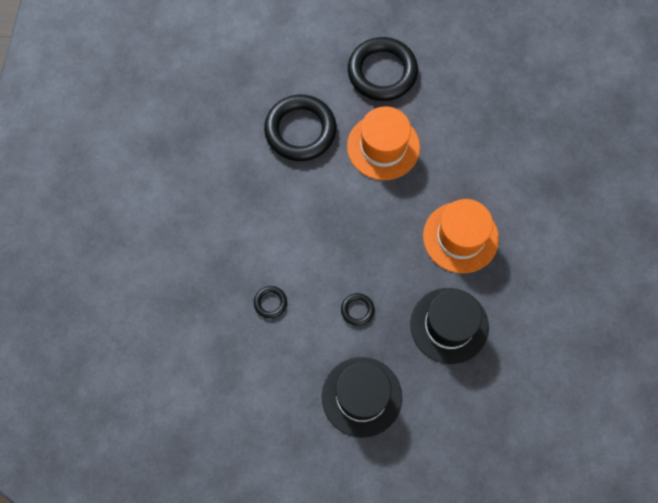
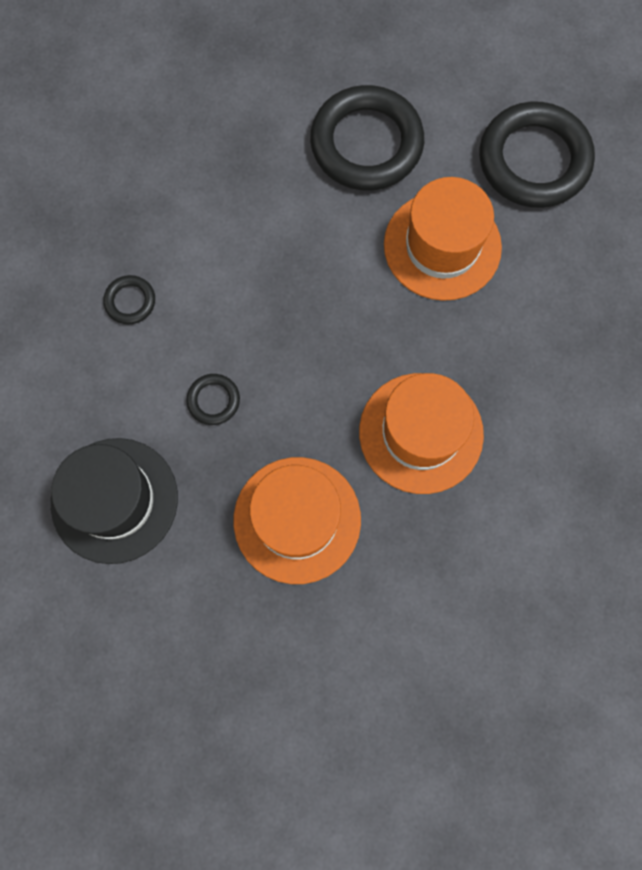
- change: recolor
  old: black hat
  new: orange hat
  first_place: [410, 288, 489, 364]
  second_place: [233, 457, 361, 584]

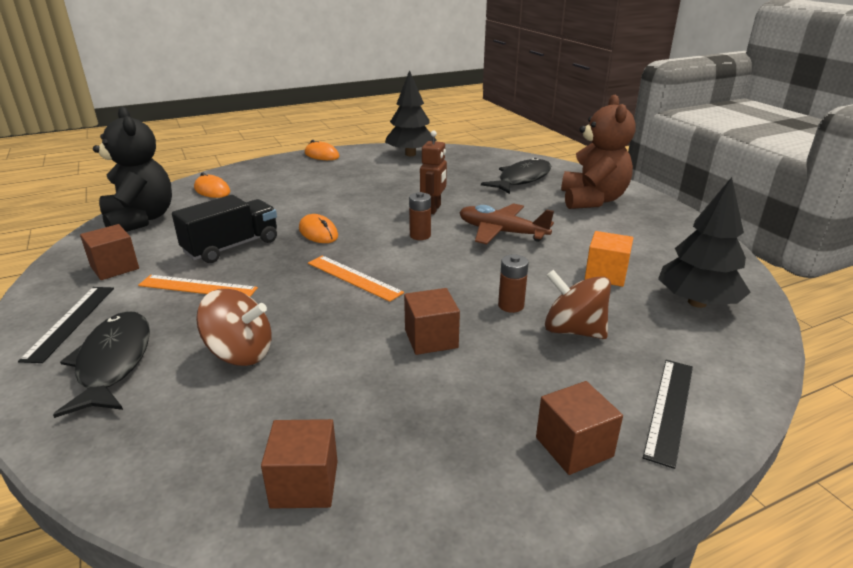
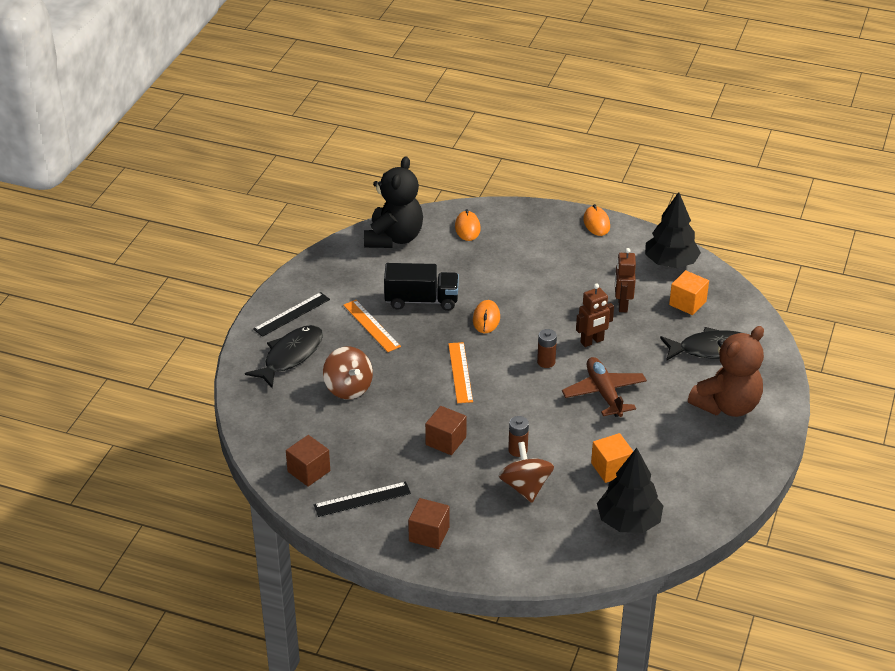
- change: delete
  old: brown cube
  first_place: [80, 224, 139, 280]
- change: insert
  new: brown robot
  second_place: [615, 248, 636, 312]
- change: insert
  new: orange cube
  second_place: [669, 270, 709, 315]
- change: move
  old: black ruler
  first_place: [643, 360, 693, 469]
  second_place: [314, 482, 411, 517]

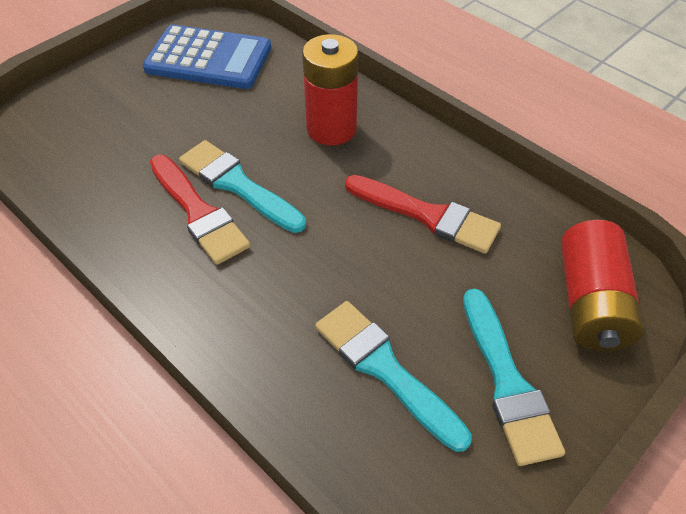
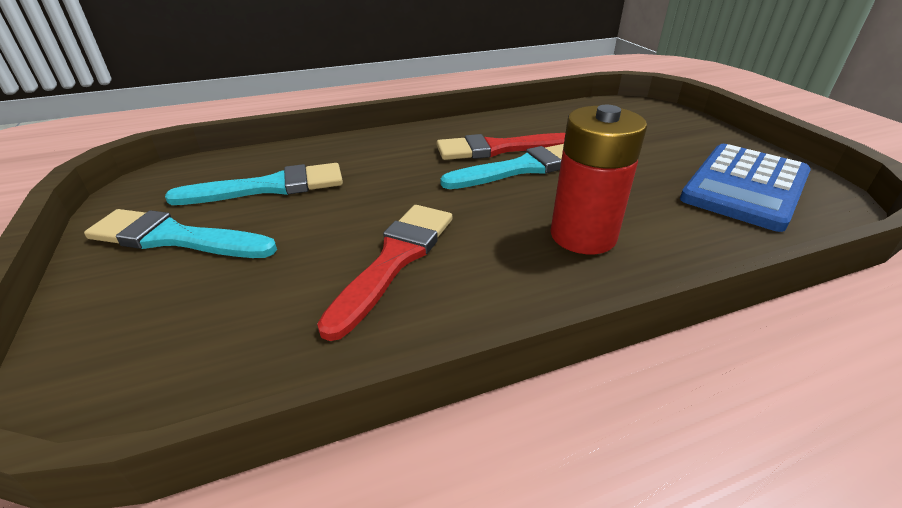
- change: delete
  old: crimson battery
  first_place: [561, 220, 644, 351]
- change: rotate
  old: crimson paint brush
  first_place: [345, 175, 501, 254]
  second_place: [317, 205, 452, 341]
  degrees: 150

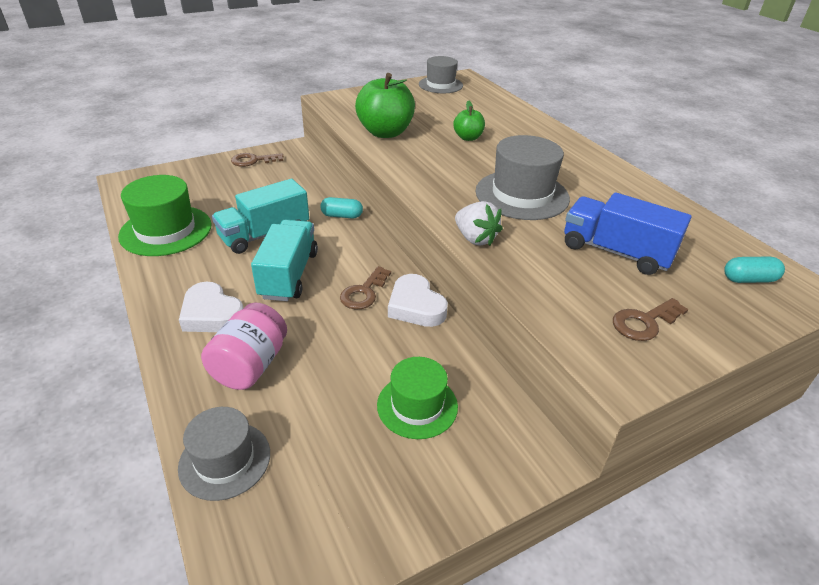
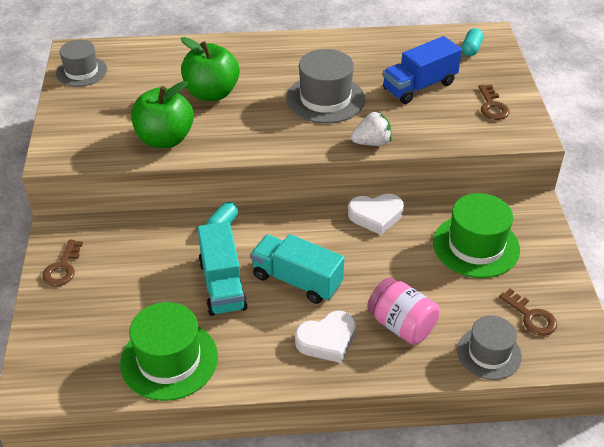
- change: move
  old: brown door key
  first_place: [340, 266, 391, 310]
  second_place: [499, 289, 557, 336]
- change: resize
  old: green hat
  first_place: [377, 357, 458, 439]
  second_place: [433, 193, 520, 278]
  factor: 1.51
- change: resize
  old: green toy apple
  first_place: [453, 100, 485, 141]
  second_place: [181, 37, 240, 101]
  factor: 1.87

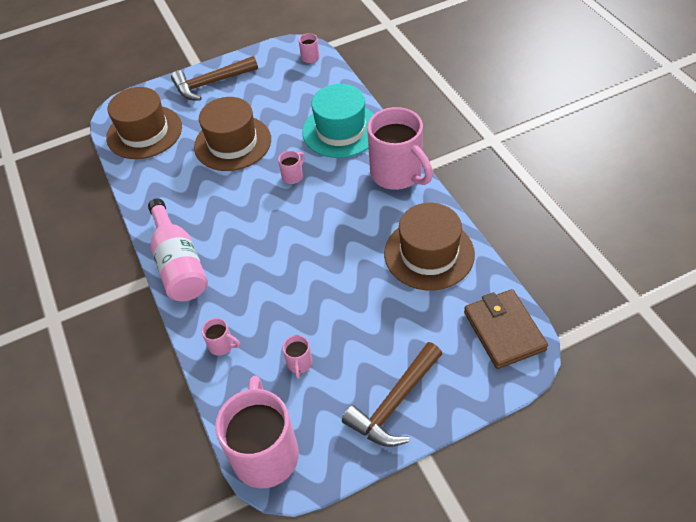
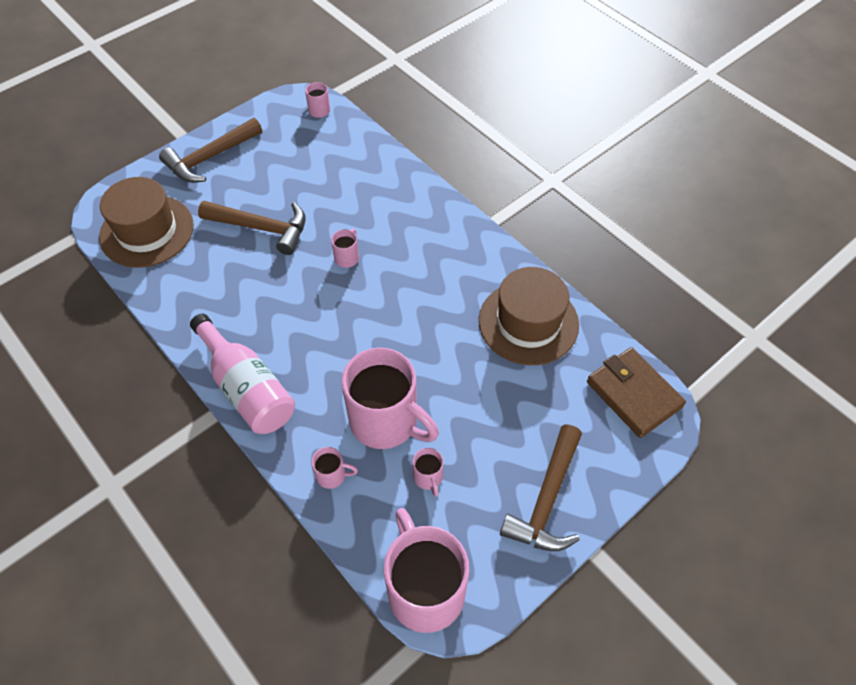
- change: delete
  old: turquoise hat
  first_place: [302, 84, 374, 158]
- change: move
  old: rosy mug
  first_place: [367, 107, 433, 190]
  second_place: [341, 348, 439, 449]
- change: replace
  old: brown hat
  new: brown hammer
  first_place: [194, 97, 271, 171]
  second_place: [198, 201, 306, 255]

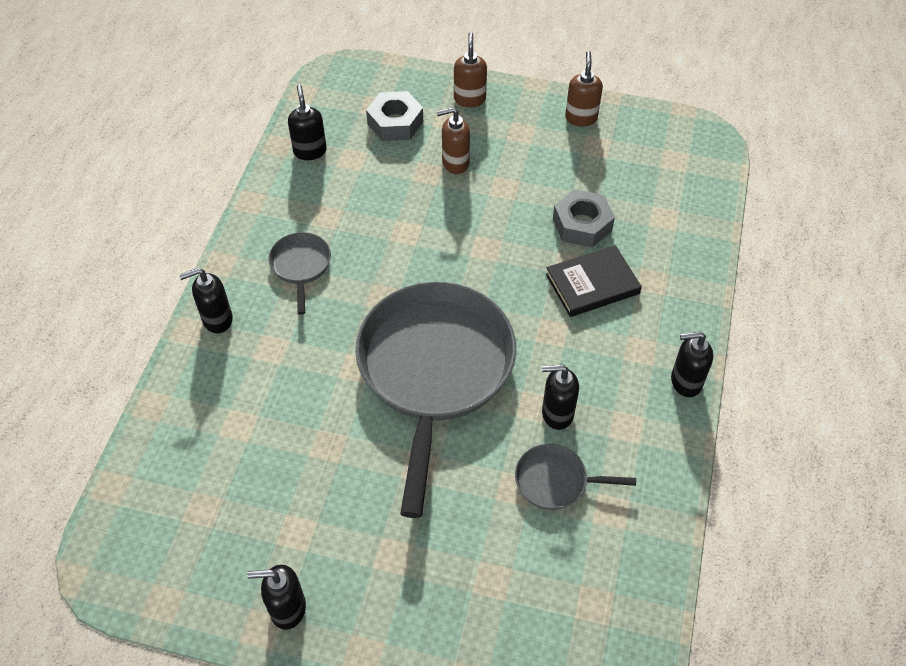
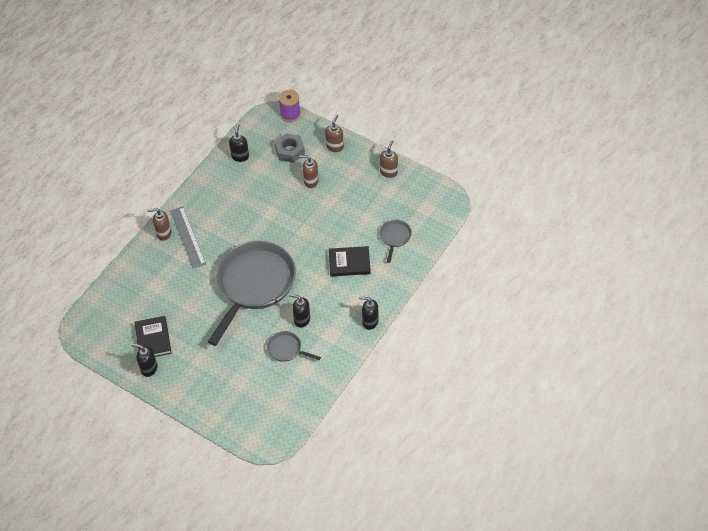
- change: delete
  old: grey hexagon nut
  first_place: [553, 189, 615, 248]
- change: insert
  new: black book
  second_place: [134, 316, 172, 357]
- change: insert
  new: grey ruler
  second_place: [170, 206, 206, 268]
- change: insert
  new: violet spool
  second_place: [279, 90, 301, 122]
- change: move
  old: grey pan
  first_place: [268, 232, 331, 315]
  second_place: [379, 220, 412, 263]
- change: recolor
  old: black pump bottle
  new: brown pump bottle
  first_place: [179, 268, 233, 333]
  second_place: [147, 208, 171, 241]

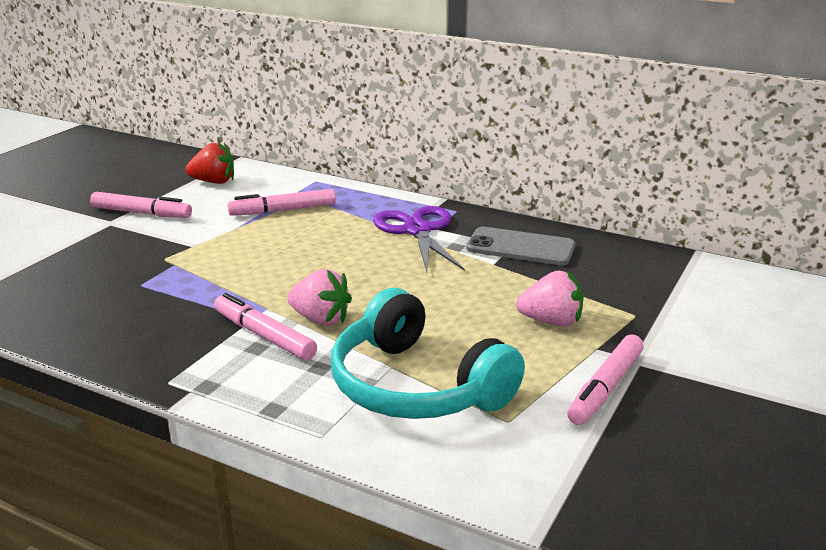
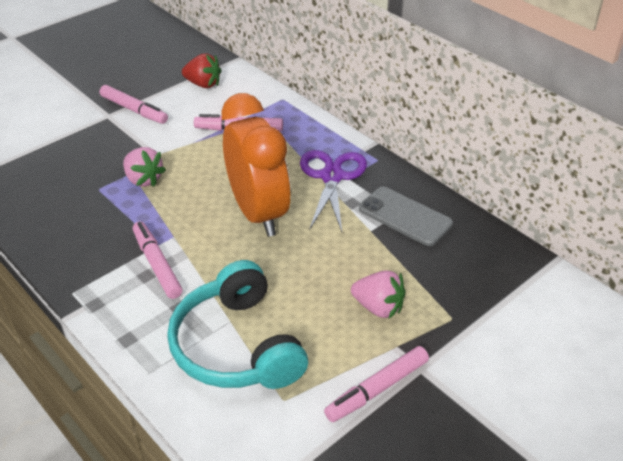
- change: insert
  new: orange bedside clock
  second_place: [221, 93, 291, 236]
- change: move
  old: rosy berry
  first_place: [287, 269, 352, 325]
  second_place: [123, 147, 166, 187]

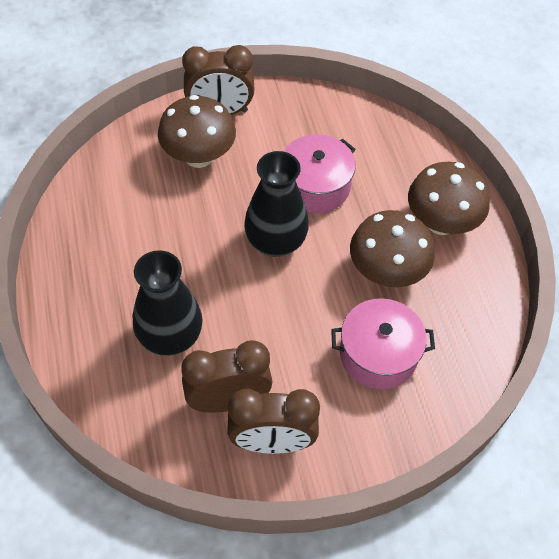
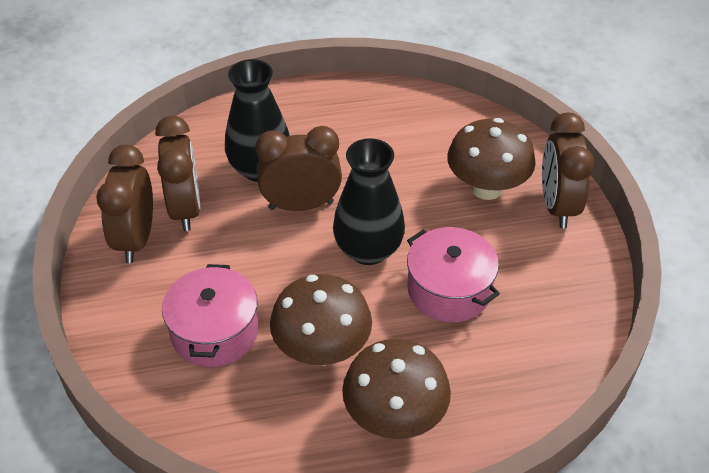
- change: insert
  new: brown bedside clock
  second_place: [255, 126, 342, 211]

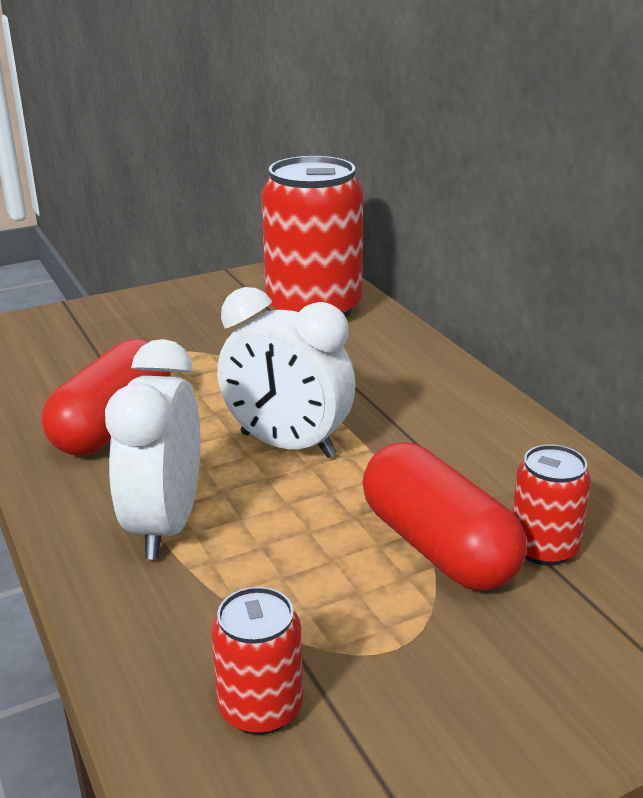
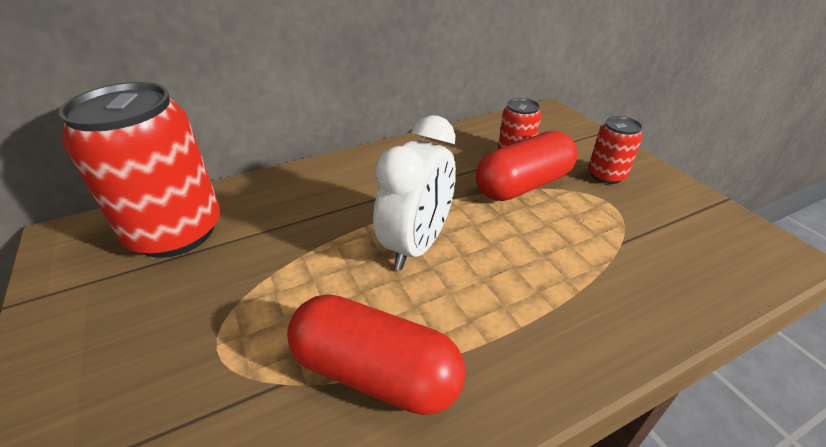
- change: delete
  old: pure white bedside clock
  first_place: [105, 339, 200, 559]
- change: move
  old: crimson can
  first_place: [211, 587, 303, 735]
  second_place: [588, 116, 643, 184]

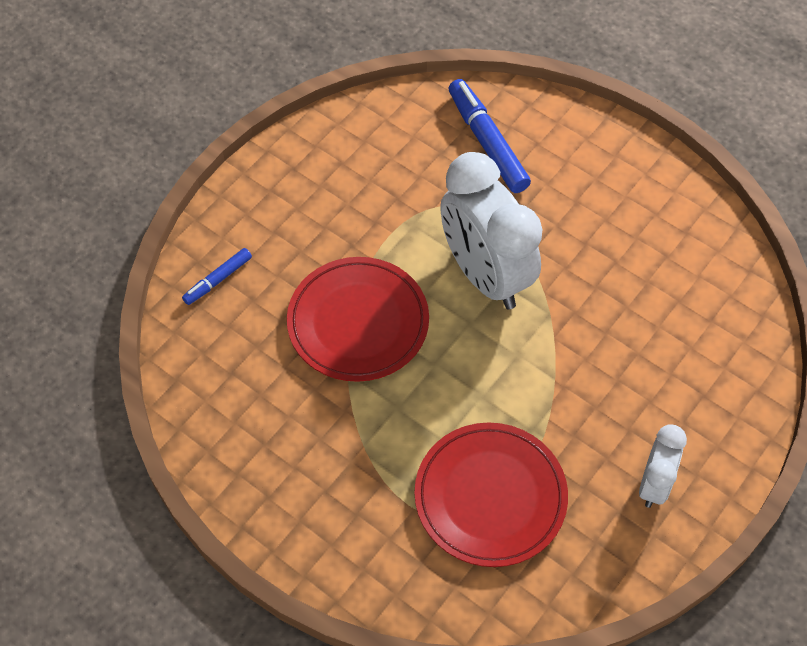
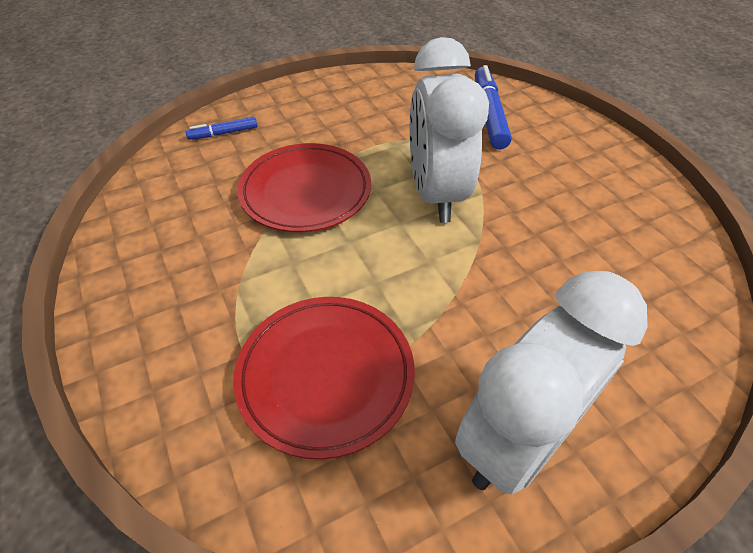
- change: resize
  old: pure white bedside clock
  first_place: [639, 425, 687, 508]
  second_place: [455, 271, 648, 495]
  factor: 1.94

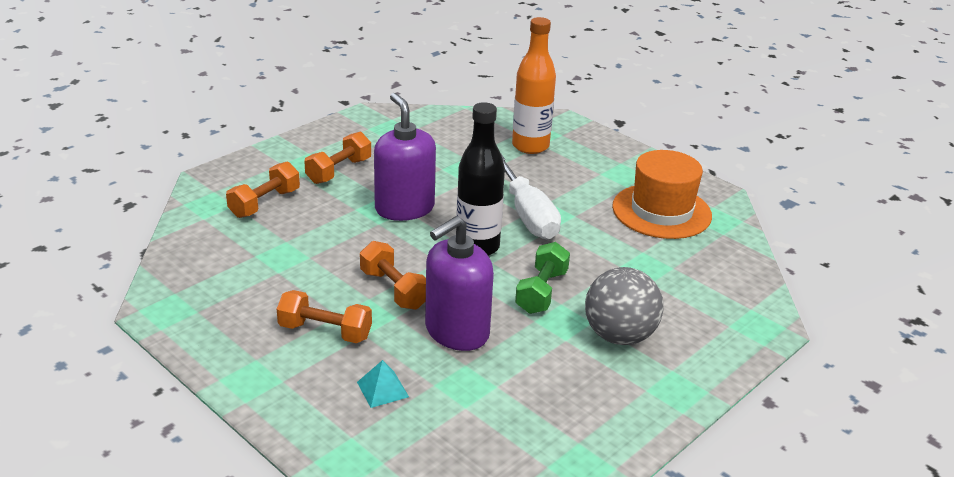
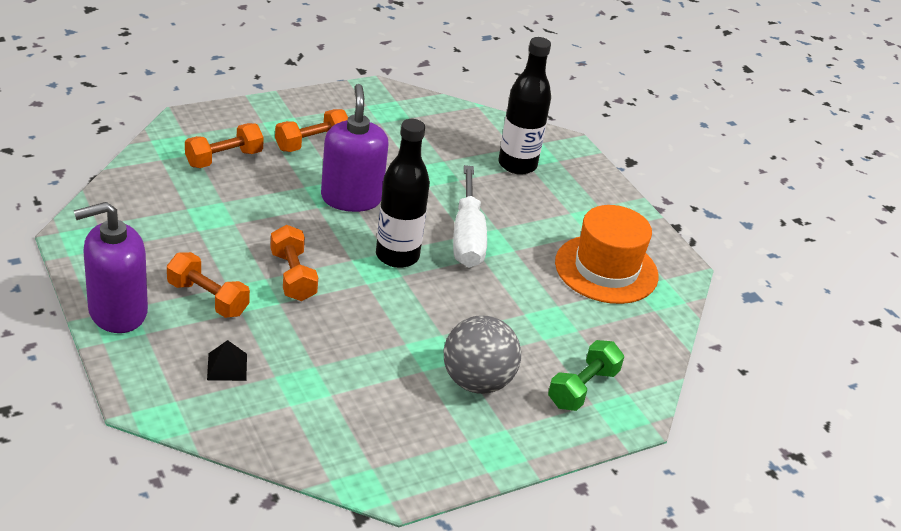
- change: move
  old: violet pump bottle
  first_place: [425, 216, 494, 351]
  second_place: [74, 202, 148, 333]
- change: move
  old: green dumbbell
  first_place: [515, 242, 570, 314]
  second_place: [548, 340, 624, 411]
- change: recolor
  old: turquoise pyramid
  new: black pyramid
  first_place: [357, 360, 409, 408]
  second_place: [207, 340, 247, 381]
- change: recolor
  old: orange drink bottle
  new: black drink bottle
  first_place: [512, 17, 556, 154]
  second_place: [498, 37, 551, 175]

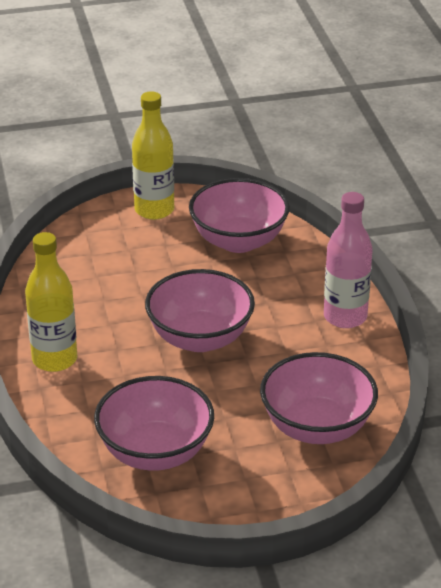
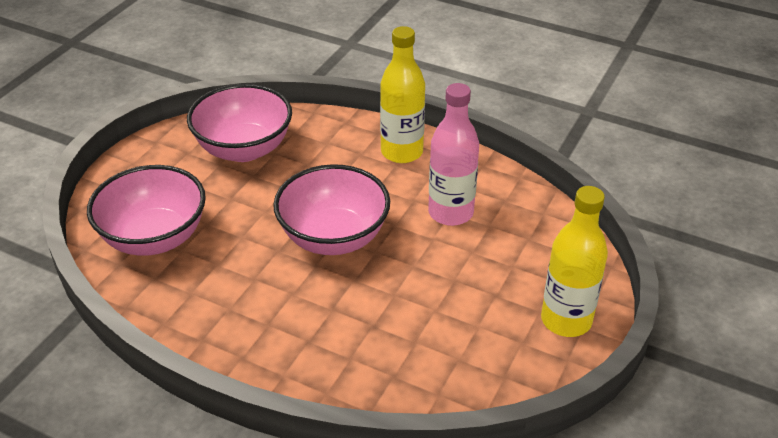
- change: delete
  old: rosy bowl
  first_place: [189, 178, 290, 253]
- change: move
  old: rosy drink bottle
  first_place: [324, 192, 373, 328]
  second_place: [428, 83, 479, 226]

